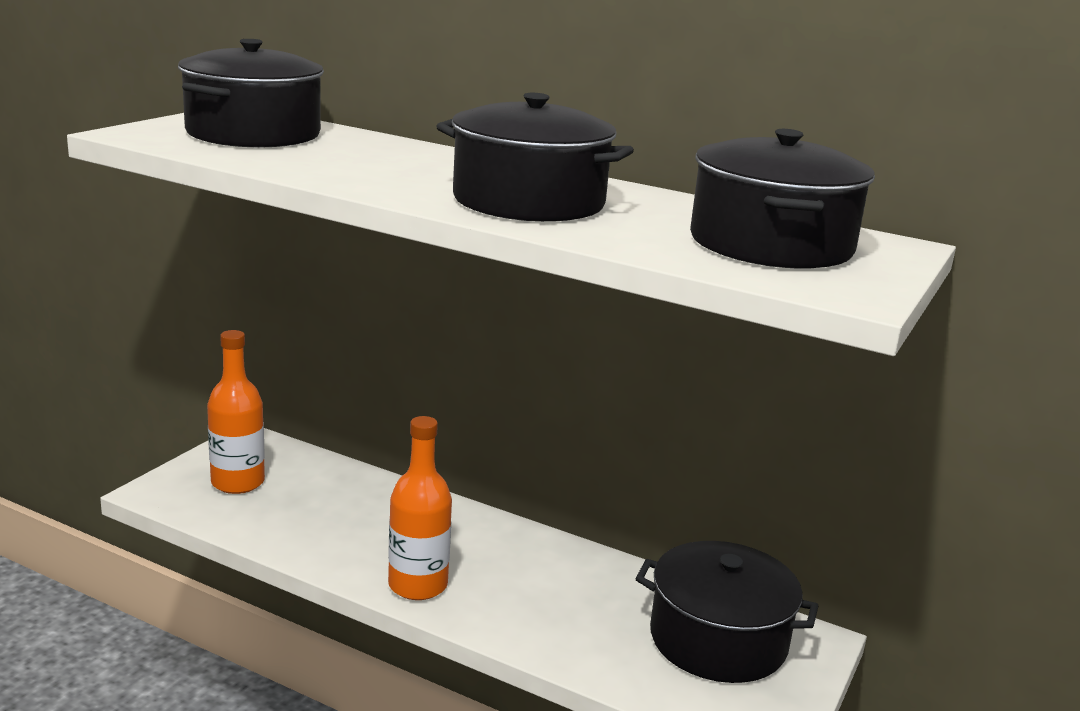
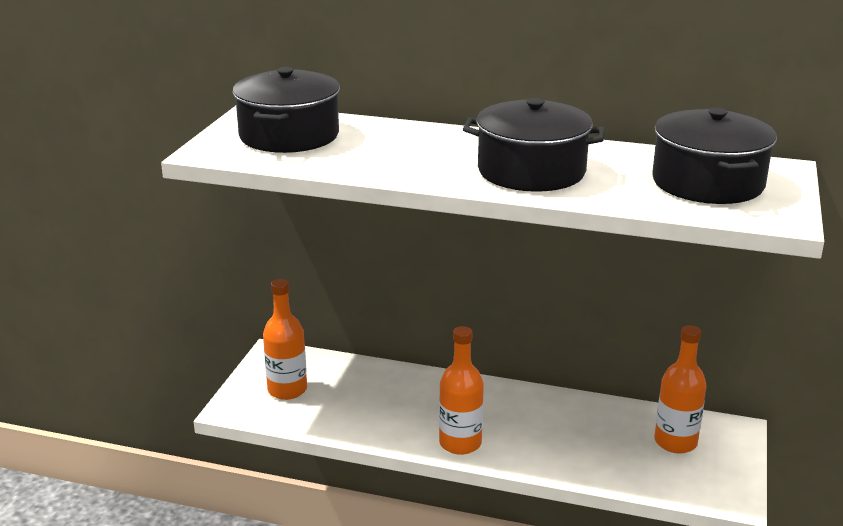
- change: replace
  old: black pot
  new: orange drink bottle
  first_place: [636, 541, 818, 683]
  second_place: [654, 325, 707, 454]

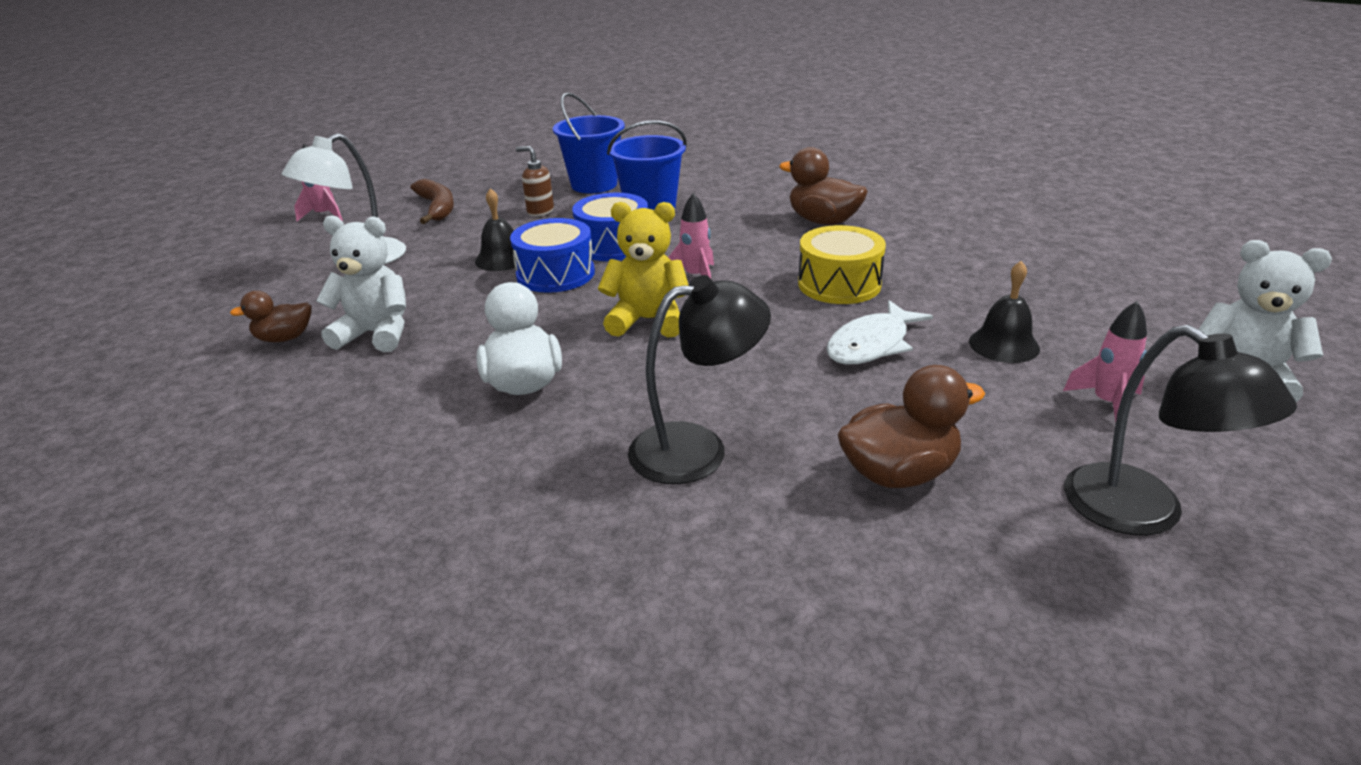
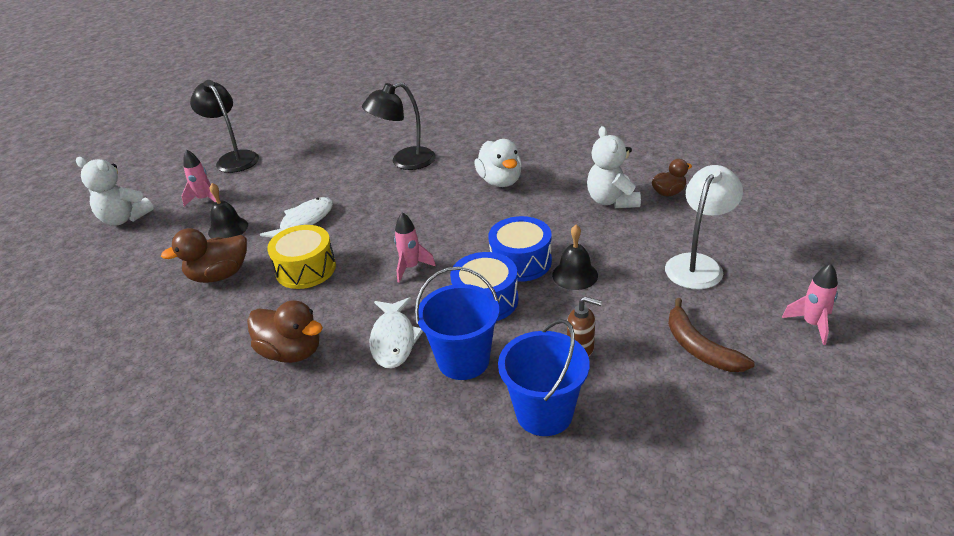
- change: delete
  old: golden teddy bear
  first_place: [598, 202, 688, 338]
- change: insert
  new: pure white toy fish
  second_place: [369, 297, 423, 369]
- change: move
  old: brown duck
  first_place: [838, 365, 985, 488]
  second_place: [161, 228, 247, 283]
- change: rotate
  old: pure white teddy bear
  first_place: [316, 215, 406, 352]
  second_place: [587, 126, 641, 208]
  degrees: 75

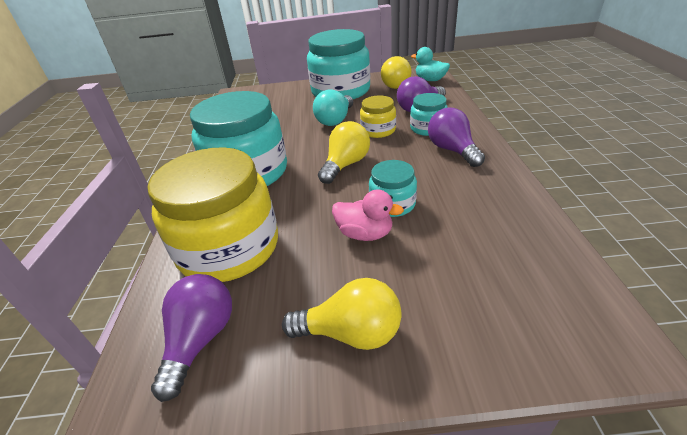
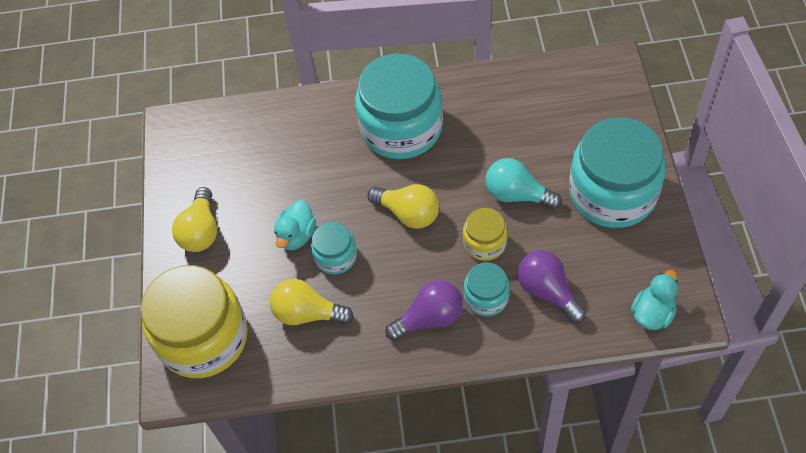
- change: delete
  old: violet light bulb
  first_place: [151, 274, 232, 402]
- change: move
  old: golden jar
  first_place: [147, 147, 278, 282]
  second_place: [140, 265, 248, 378]
- change: move
  old: golden light bulb
  first_place: [381, 56, 412, 89]
  second_place: [270, 279, 354, 325]
- change: recolor
  old: rosy duck
  new: turquoise duck
  first_place: [332, 189, 404, 241]
  second_place: [274, 200, 316, 250]

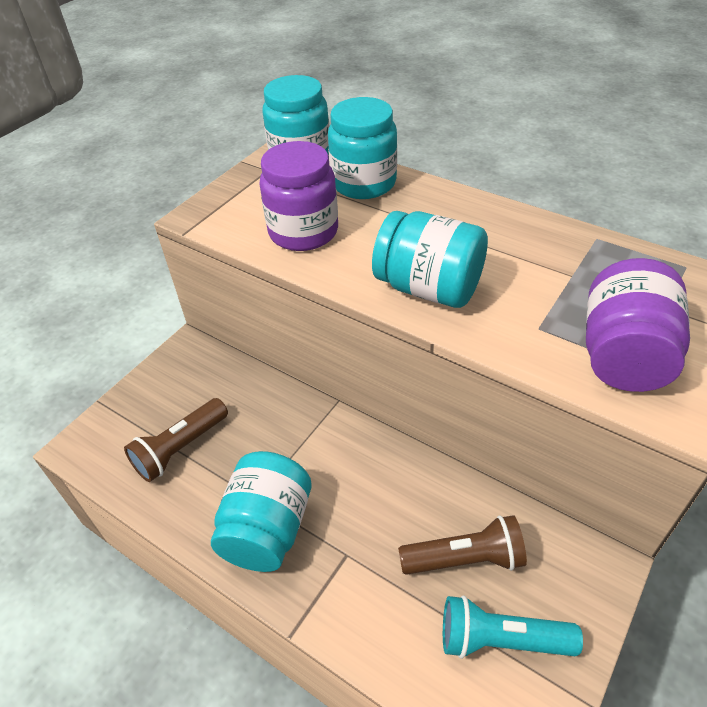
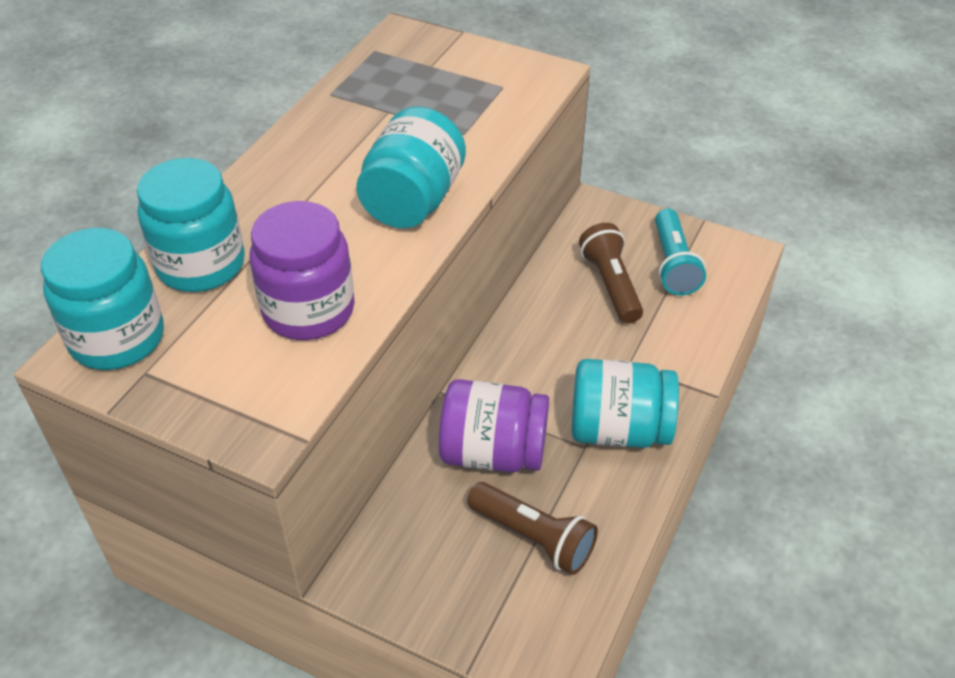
- change: move
  old: violet jar
  first_place: [586, 258, 690, 392]
  second_place: [439, 379, 549, 473]

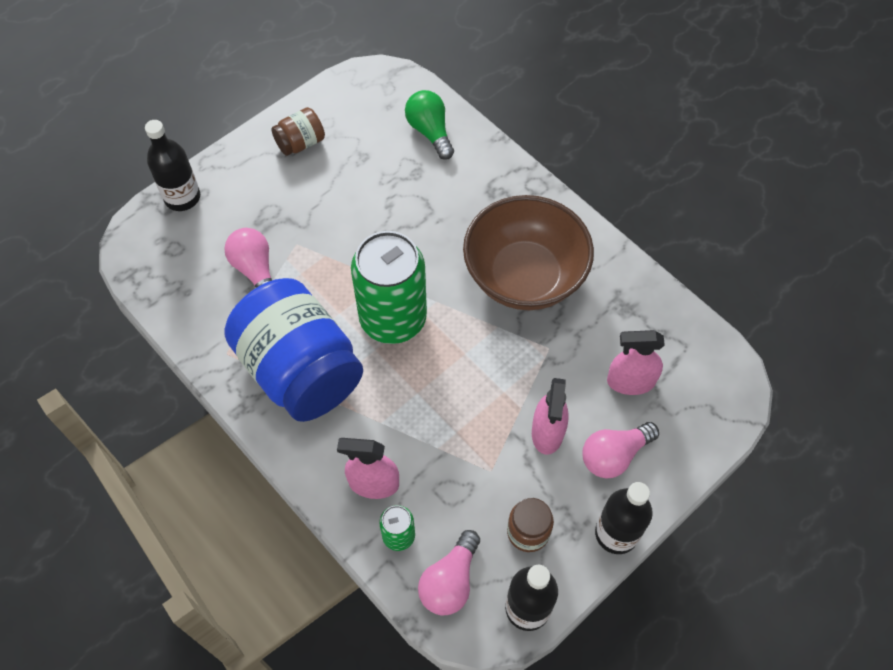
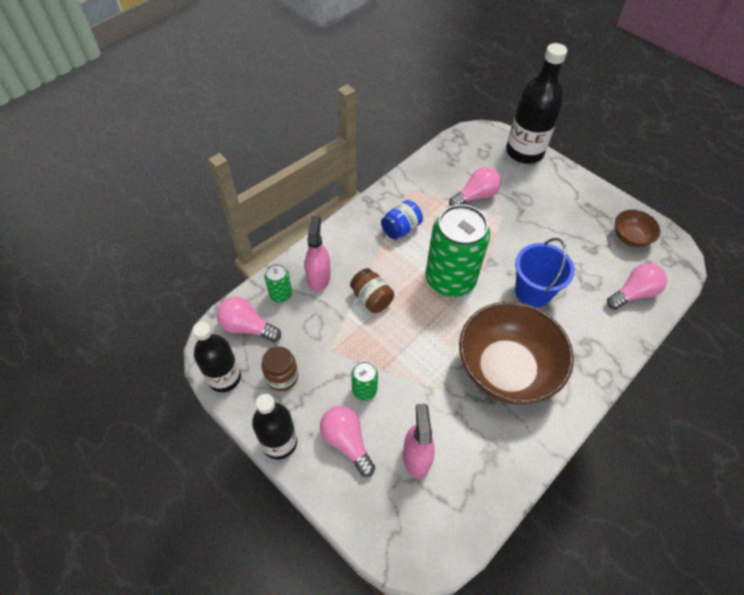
- change: insert
  new: royal blue pail
  second_place: [515, 238, 575, 307]
- change: insert
  new: brown bowl
  second_place: [615, 210, 661, 247]
- change: move
  old: brown jar
  first_place: [271, 107, 325, 156]
  second_place: [350, 268, 394, 313]
- change: replace
  old: rosy spray cleaner
  new: green can
  first_place: [532, 378, 569, 455]
  second_place: [351, 361, 378, 400]
- change: recolor
  old: green light bulb
  new: rosy light bulb
  first_place: [405, 90, 454, 160]
  second_place: [607, 263, 667, 310]
- change: resize
  old: black drink bottle
  first_place: [145, 120, 200, 211]
  second_place: [506, 43, 567, 164]
  factor: 1.5
- change: resize
  old: royal blue jar
  first_place: [224, 278, 363, 422]
  second_place: [381, 200, 423, 239]
  factor: 0.43

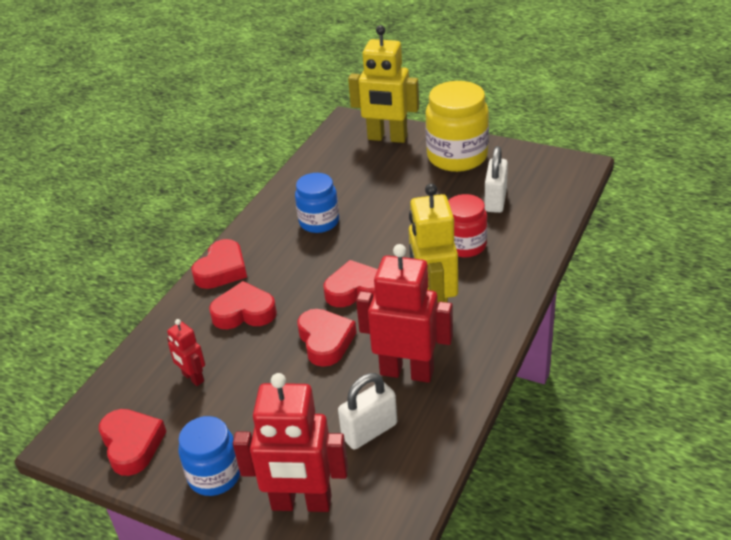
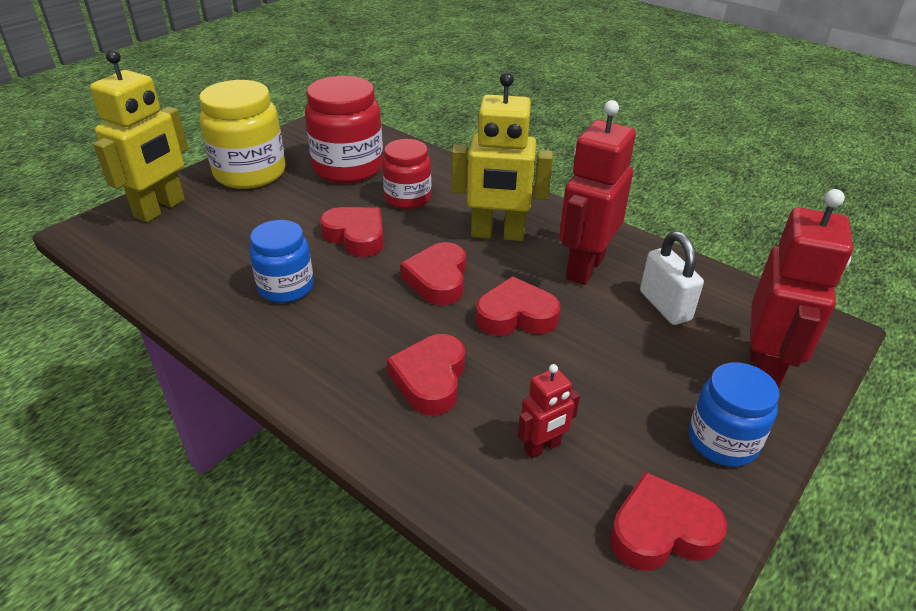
- change: move
  old: crimson love heart
  first_place: [192, 239, 247, 289]
  second_place: [320, 207, 384, 257]
- change: replace
  old: pure white padlock
  new: crimson jar
  first_place: [485, 146, 508, 213]
  second_place: [305, 76, 383, 183]

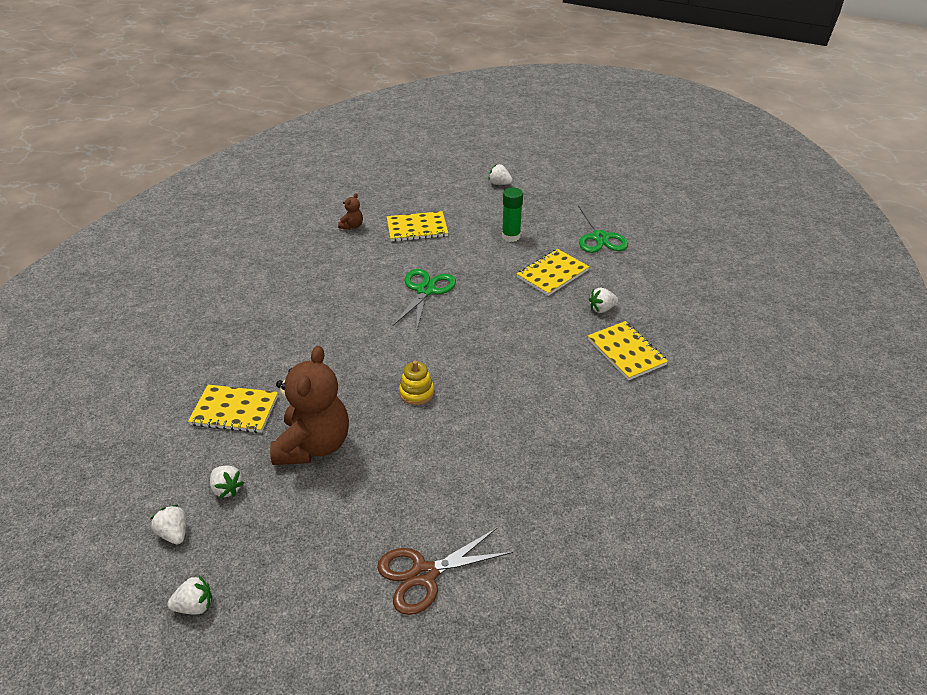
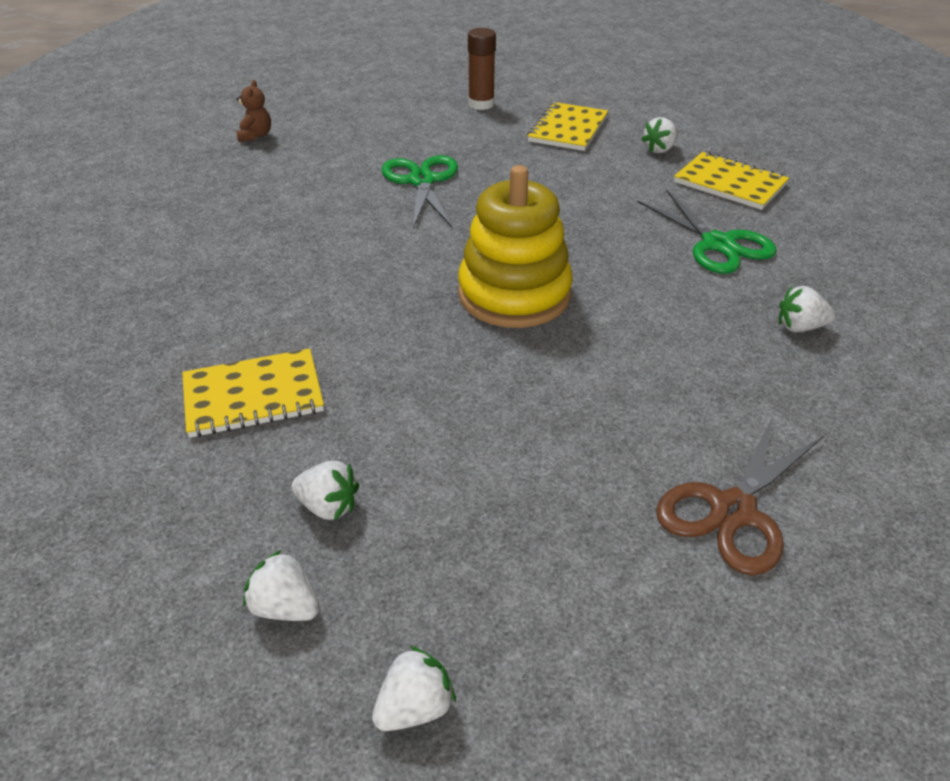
- change: delete
  old: brown teddy bear
  first_place: [270, 346, 349, 465]
- change: delete
  old: golden exercise book
  first_place: [387, 211, 448, 241]
- change: move
  old: pure white berry
  first_place: [488, 164, 513, 185]
  second_place: [779, 286, 835, 332]
- change: move
  old: green scissors
  first_place: [578, 205, 628, 253]
  second_place: [637, 190, 777, 273]
- change: recolor
  old: green glue stick
  new: brown glue stick
  first_place: [502, 187, 523, 242]
  second_place: [468, 28, 496, 110]
- change: resize
  old: golden ring stacker
  first_place: [399, 361, 434, 405]
  second_place: [458, 165, 573, 328]
  factor: 2.09

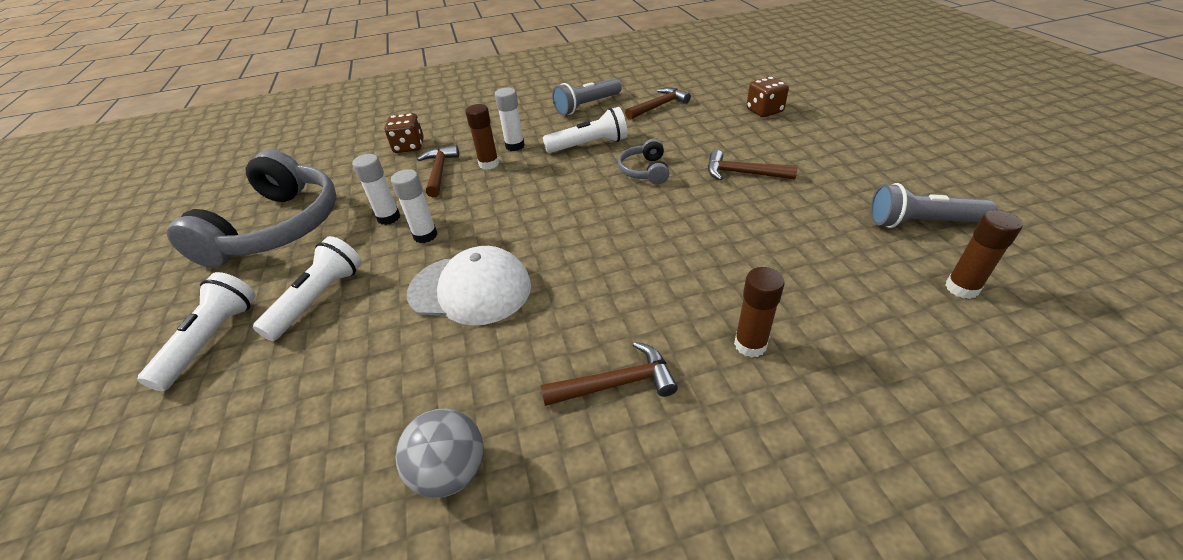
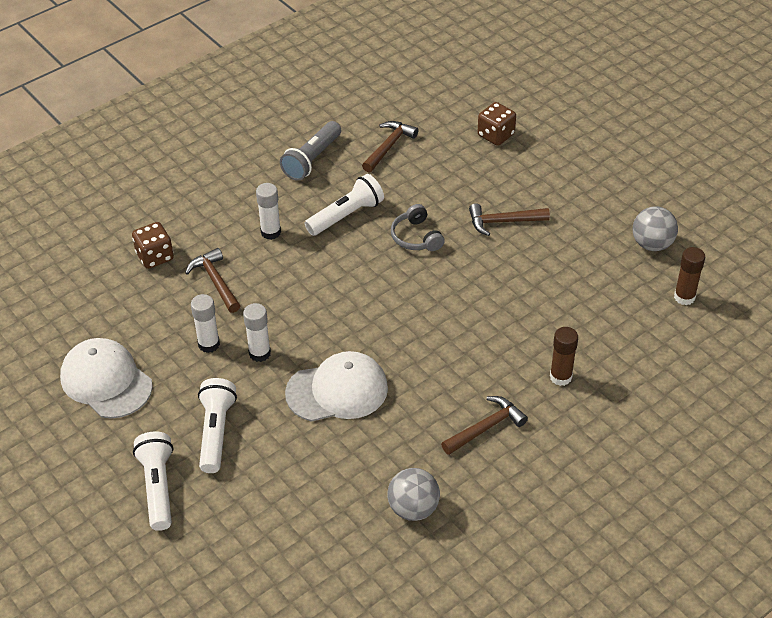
- change: delete
  old: brown glue stick
  first_place: [465, 104, 499, 170]
- change: replace
  old: grey headphones
  new: pure white baseball cap
  first_place: [167, 150, 337, 268]
  second_place: [60, 338, 153, 418]
- change: replace
  old: grey torch
  new: grey ball
  first_place: [870, 183, 997, 228]
  second_place: [633, 206, 678, 251]

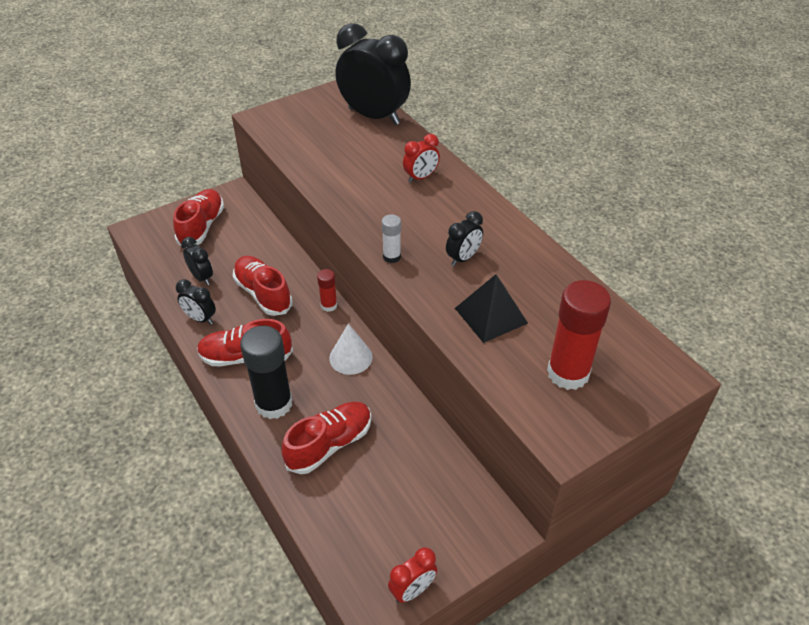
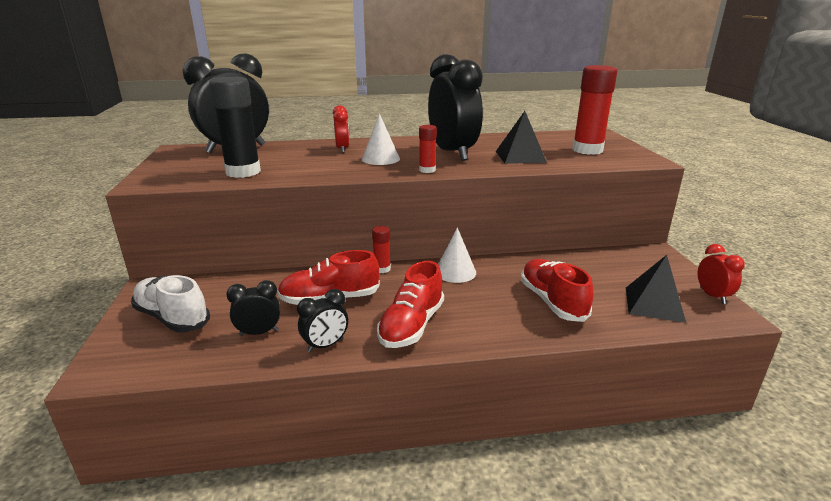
- change: insert
  new: pure white cone
  second_place: [362, 113, 400, 165]
- change: insert
  new: black pyramid
  second_place: [626, 255, 686, 323]
- change: move
  old: black glue stick
  first_place: [240, 326, 292, 419]
  second_place: [209, 76, 261, 178]
- change: recolor
  old: crimson sneaker
  new: pure white sneaker
  first_place: [173, 189, 224, 248]
  second_place: [131, 275, 210, 332]
- change: recolor
  old: pure white glue stick
  new: crimson glue stick
  first_place: [382, 214, 401, 263]
  second_place: [419, 125, 437, 173]
- change: resize
  old: black bedside clock
  first_place: [446, 211, 483, 266]
  second_place: [428, 54, 483, 161]
  factor: 2.16

